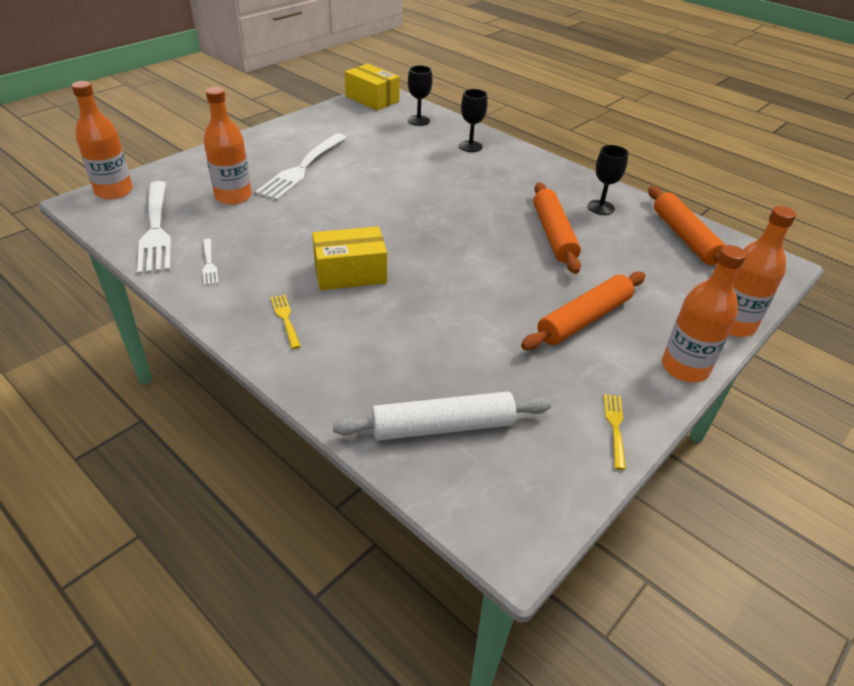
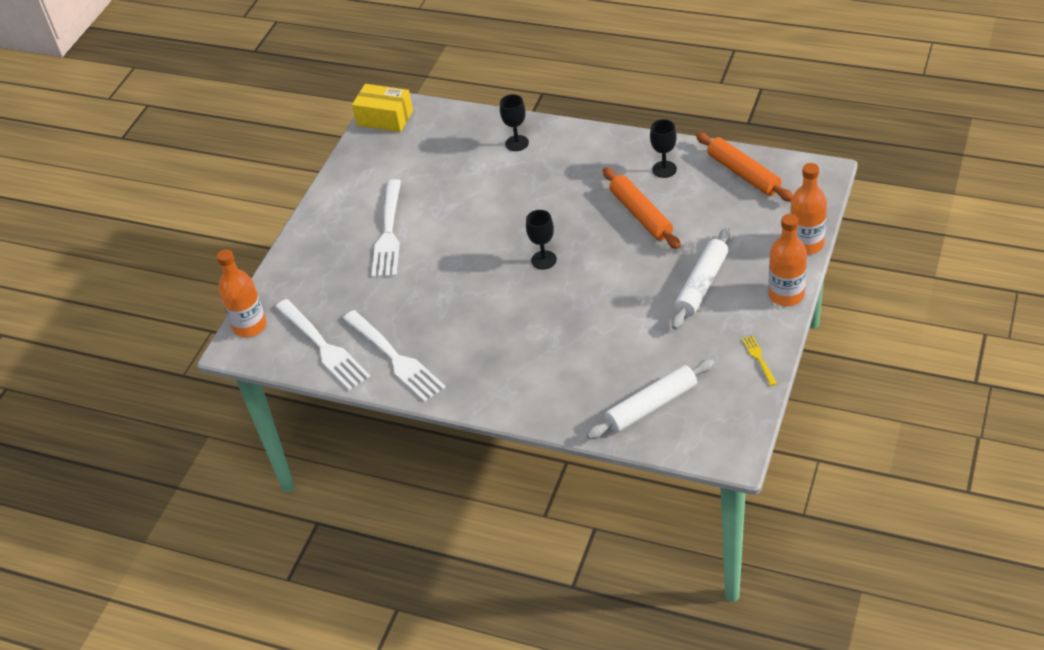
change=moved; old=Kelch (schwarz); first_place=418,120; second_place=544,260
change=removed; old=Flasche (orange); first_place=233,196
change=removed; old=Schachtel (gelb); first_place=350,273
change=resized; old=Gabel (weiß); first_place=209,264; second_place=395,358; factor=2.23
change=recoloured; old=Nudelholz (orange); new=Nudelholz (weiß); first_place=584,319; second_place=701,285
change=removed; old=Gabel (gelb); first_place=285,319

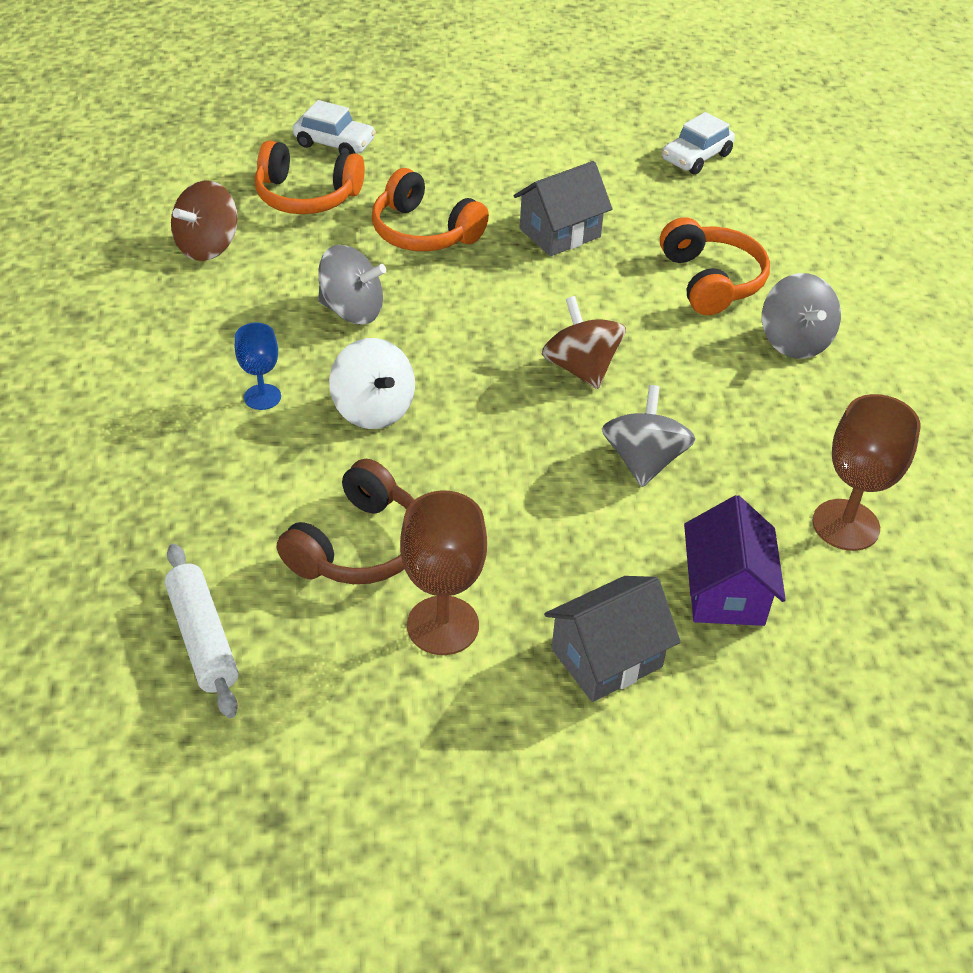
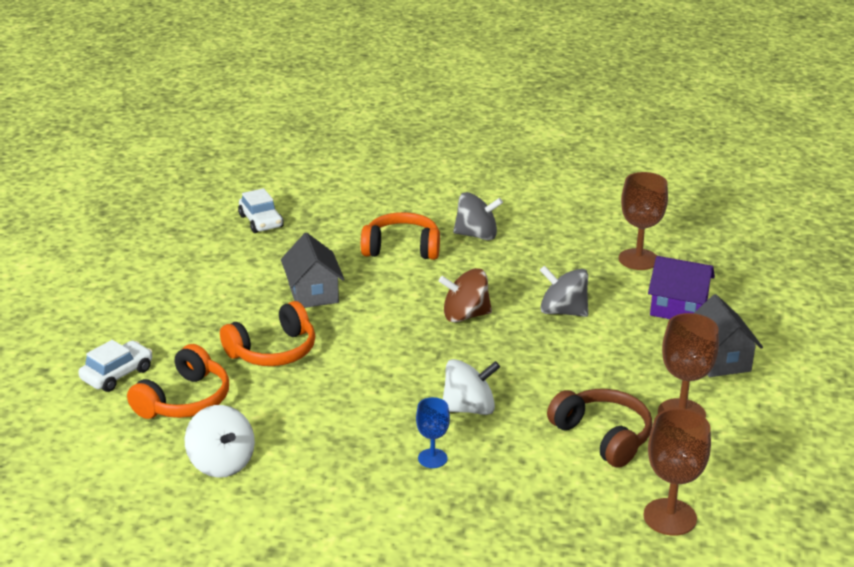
change=recoloured; old=Kreisel (braun); new=Kreisel (weiß); first_place=208,246; second_place=222,463
change=removed; old=Kreisel (grau); first_place=352,311
change=replaced; old=Nudelholz (weiß); new=Kelch (braun); first_place=203,638; second_place=670,517

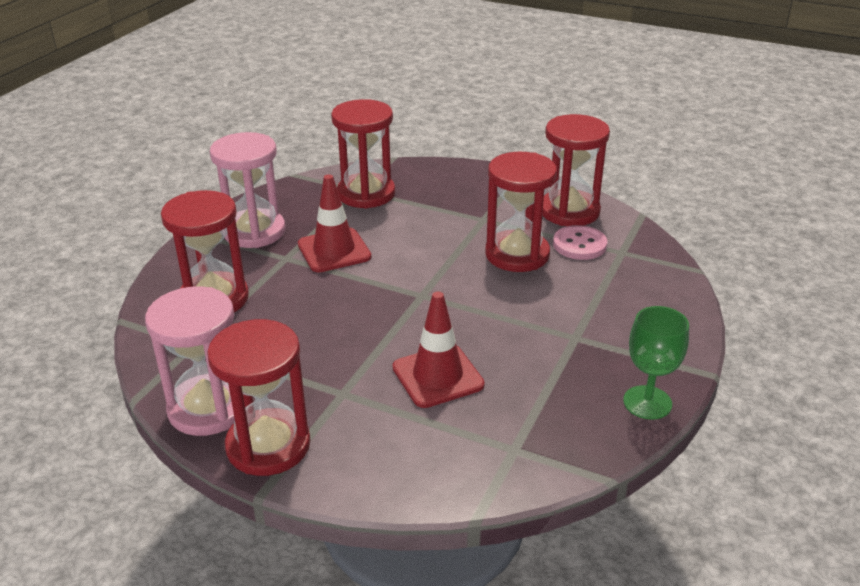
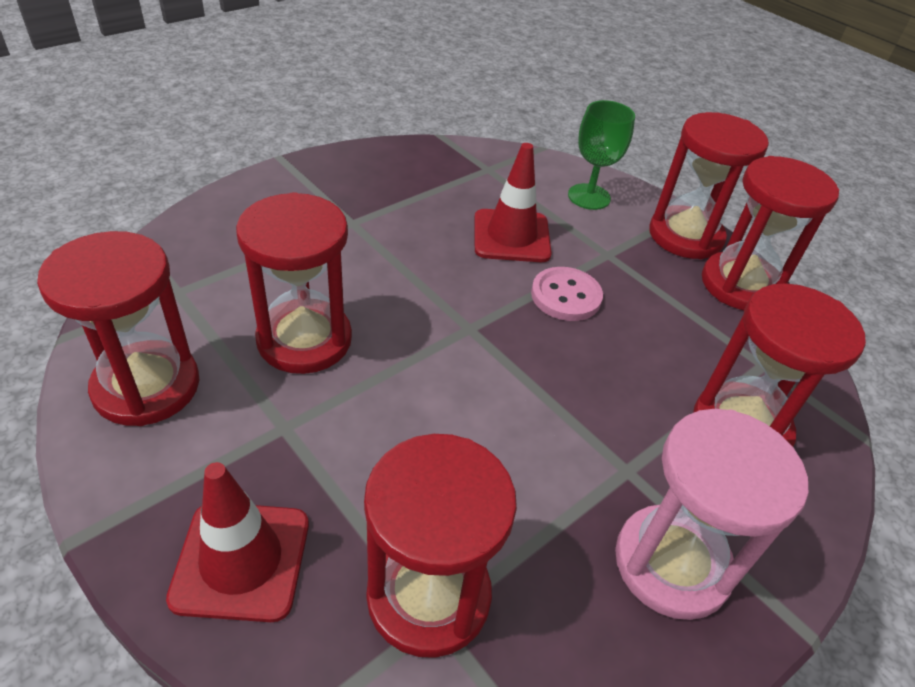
change=moved; old=Leitkegel (rot); first_place=334,250; second_place=241,560
change=moved; old=Knopf (rosa); first_place=579,245; second_place=566,296
change=recoloured; old=Sanduhr (rosa); new=Sanduhr (rot); first_place=208,408; second_place=740,285
change=moved; old=Kelch (grün); first_place=647,402; second_place=589,197

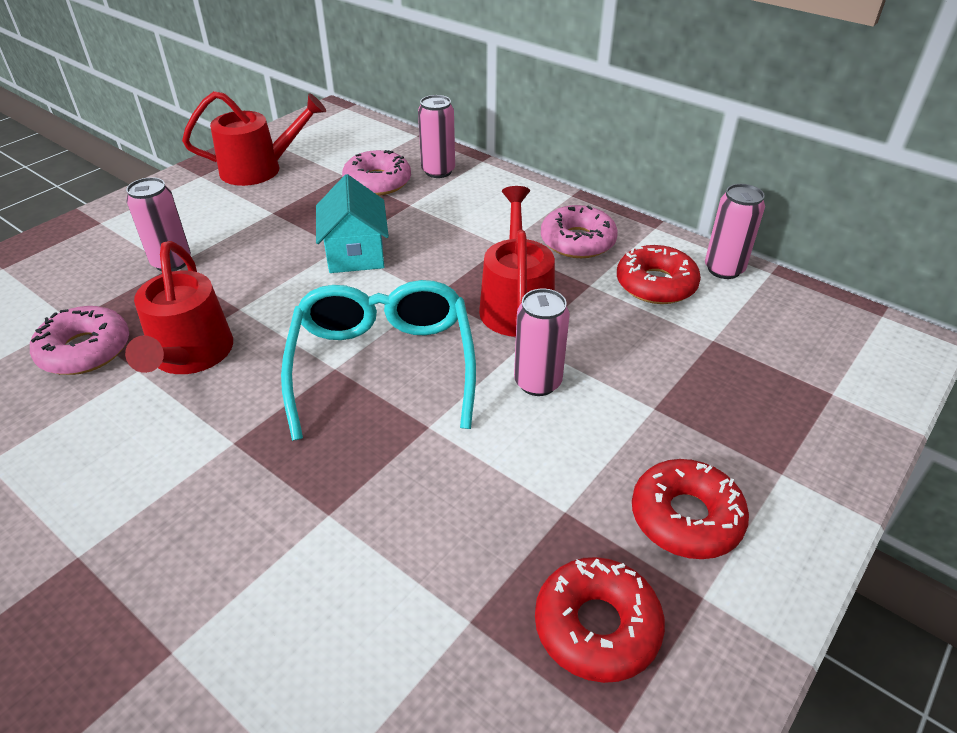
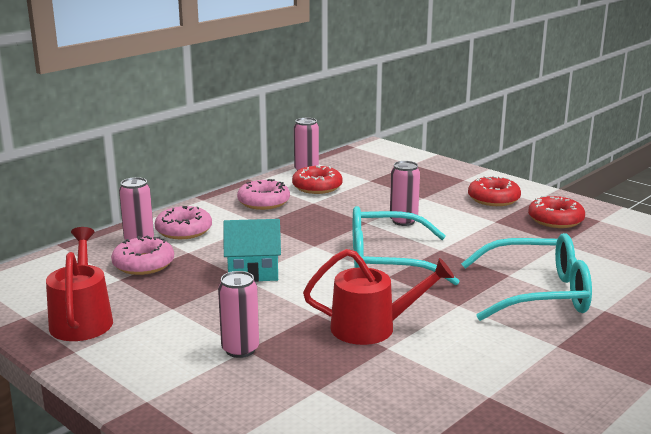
change=removed; old=Gießkanne (rot); first_place=516,303
change=moved; old=Donut (rosa); first_place=85,350; second_place=184,230
change=added; new=Brille (türkis); second_place=538,293

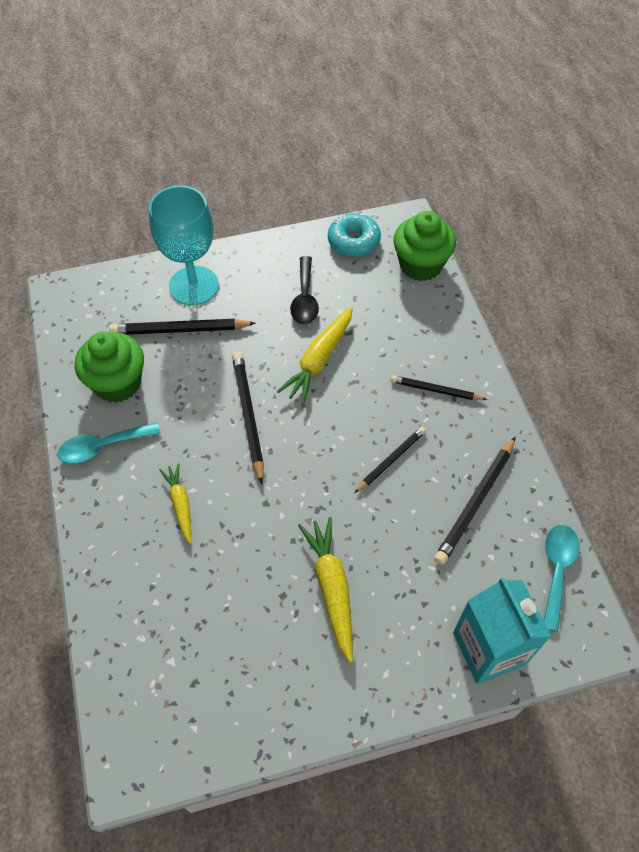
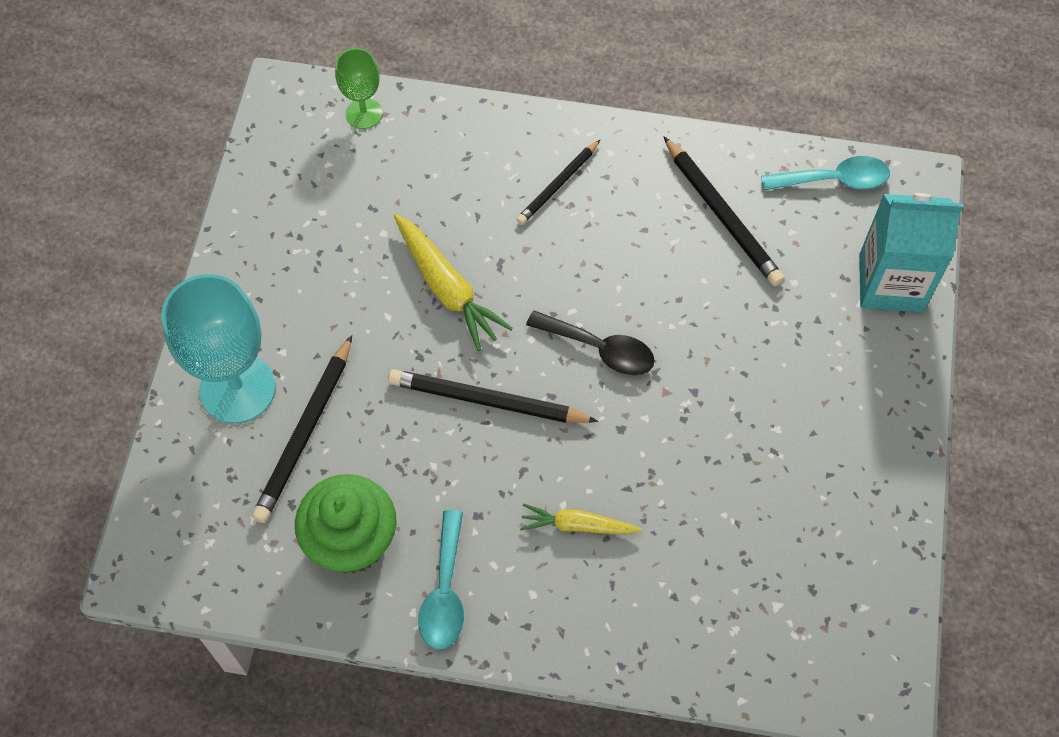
change=replaced; old=Muffin (grün); new=Kelch (grün); first_place=420,265; second_place=364,113
change=removed; old=Donut (türkis); first_place=353,241
change=moved; old=Löffel (schwarz); first_place=305,298; second_place=599,349
change=removed; old=Bleistift (schwarz); first_place=391,460
change=removed; old=Karotte (gelb); first_place=331,588
change=turned; old=Löffel (türkis); first_place=557,570; second_place=834,180; degrees=135

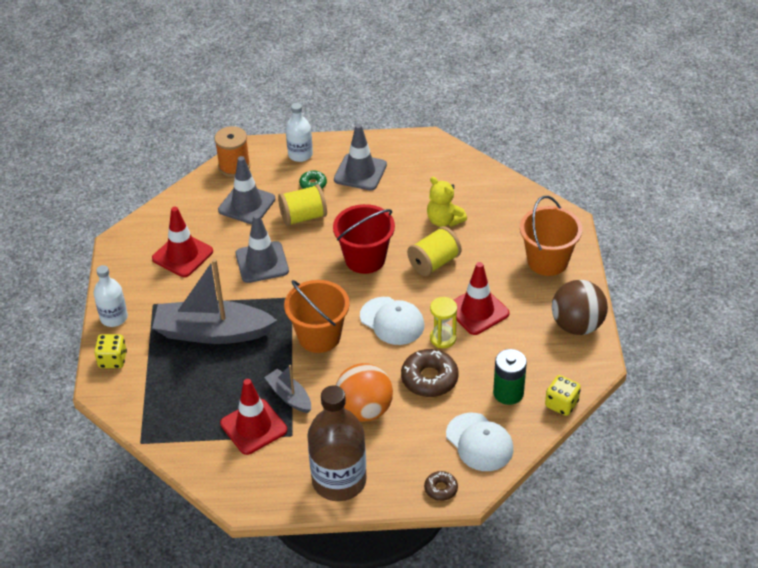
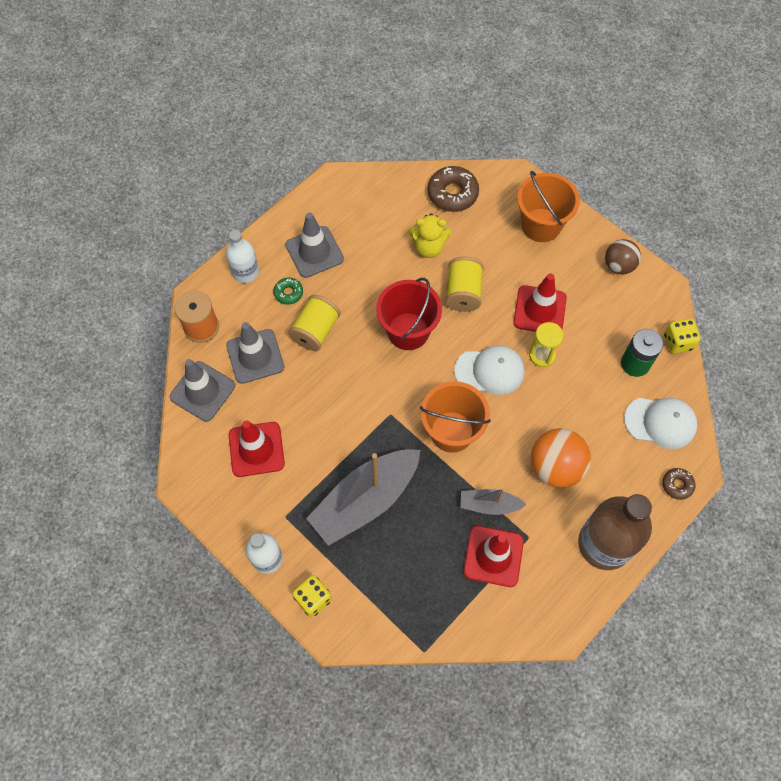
change=moved; old=Leitkegel (grau); first_place=262,262; second_place=202,391
change=resized; old=Ball (braun); first_place=577,325; second_place=618,265; factor=0.66
change=moved; old=Donut (braun); first_place=429,379; second_place=452,194

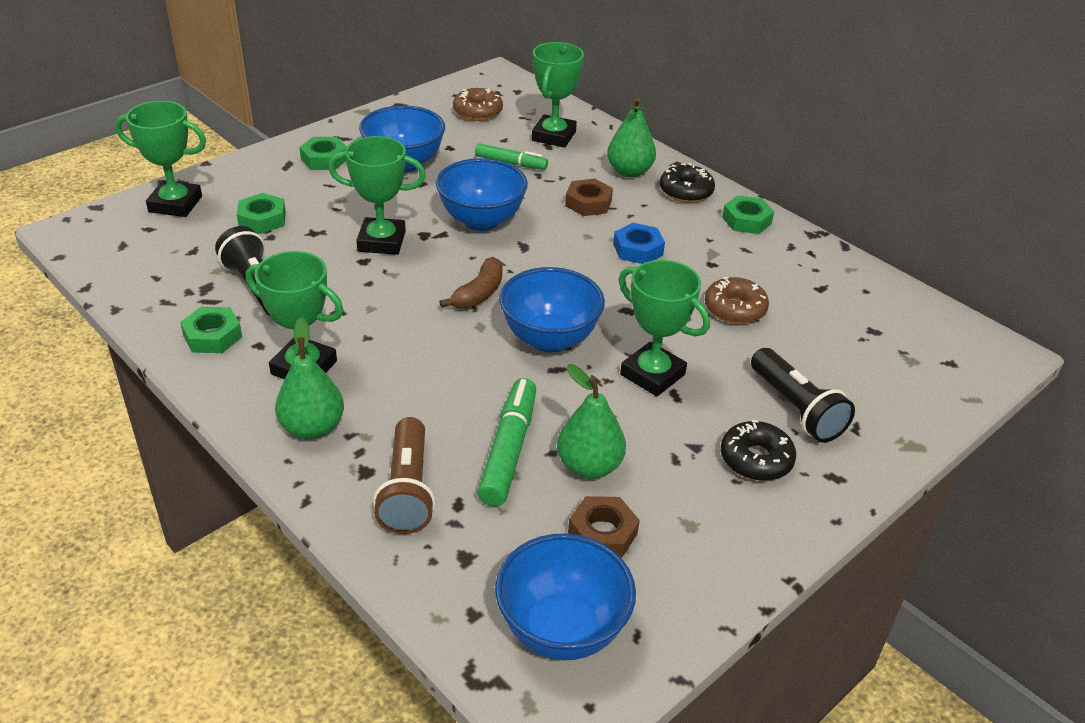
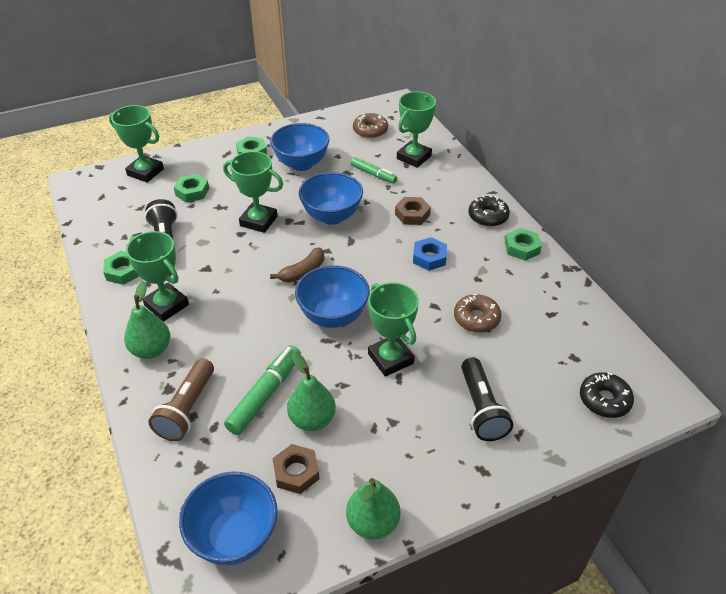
change=moved; old=Birne (grün); first_place=629,172; second_place=372,523
change=moved; old=Donut (schwarz); first_place=756,459; second_place=604,400

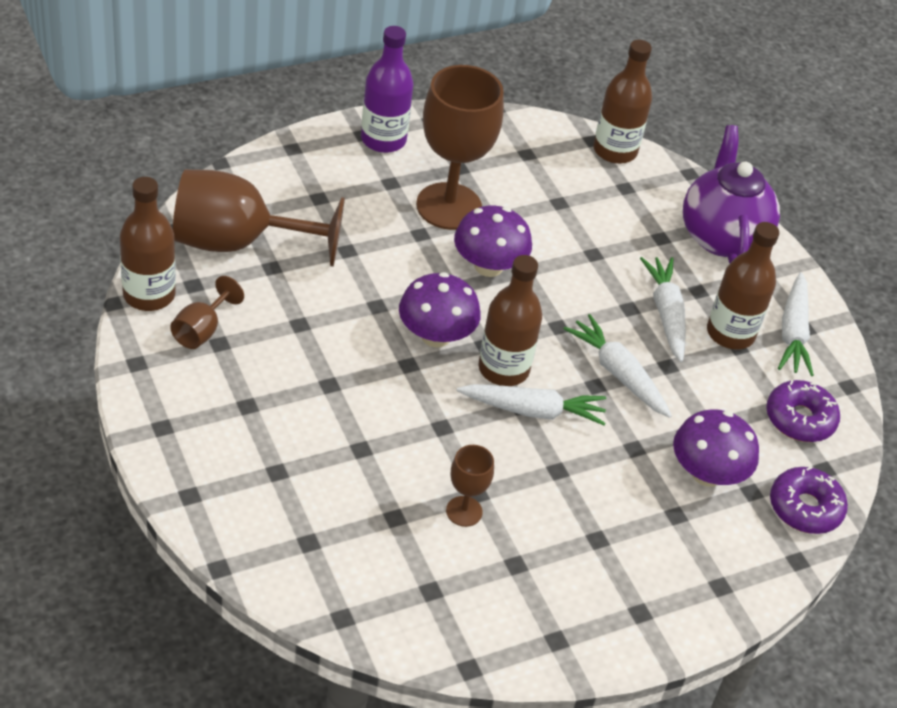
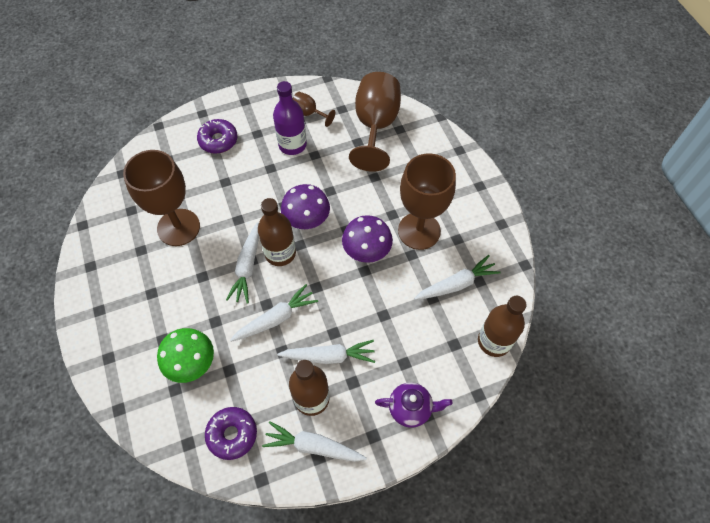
change=moved; old=Flasche (lila); first_place=383,140; second_place=292,145
change=resized; old=Teekanne (lila); first_place=721,236; second_place=410,408; factor=0.6
change=removed; old=Flasche (braun); first_place=149,295
change=recoloured; old=Pilz (lila); new=Pilz (grün); first_place=707,473; second_place=191,363
change=resized; old=Kelch (braun); first_place=464,511; second_place=178,227; factor=2.13
change=moved; old=Donut (lila); first_place=805,508; second_place=218,140
change=added; new=Karotte (weiß); second_place=456,284

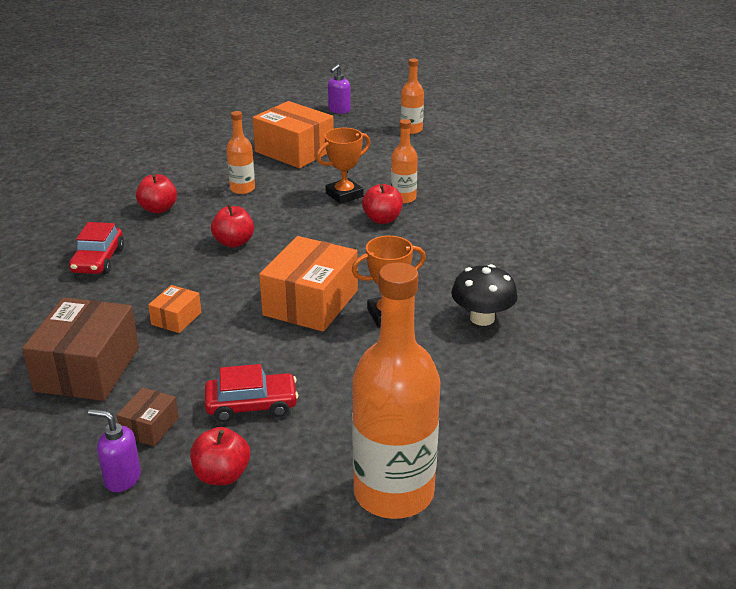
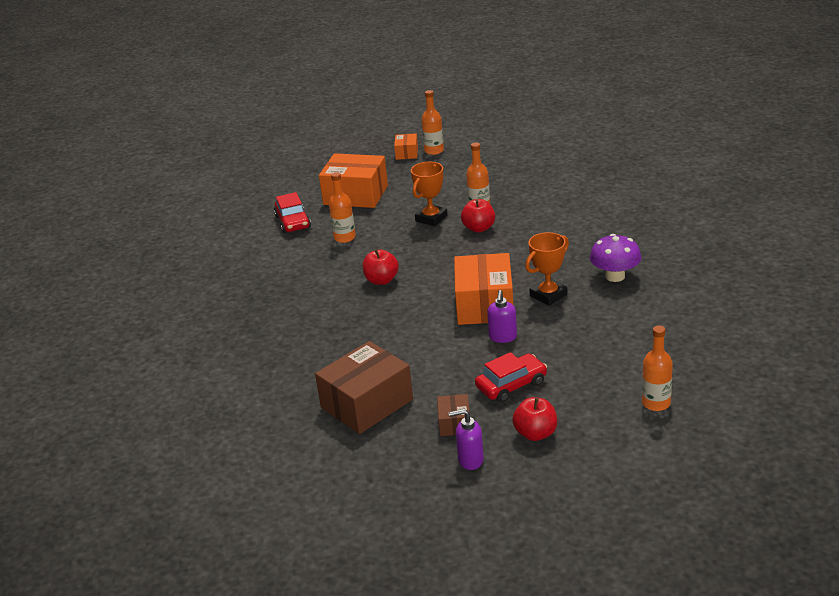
change=moved; old=Seifenspender (lila); first_place=339,110; second_place=503,337
change=removed; old=Apfel (rot); first_place=158,209
change=moved; old=Auto (rot); first_place=98,260; second_place=293,222
change=resized; old=Flasche (orange); first_place=393,493; second_place=656,403; factor=0.49
change=recoloured; old=Pilz (schwarz); new=Pilz (lila); first_place=482,318; second_place=615,276
change=moved; old=Schachtel (orange); first_place=176,318; second_place=406,153
change=turned; old=Schachtel (braun); first_place=87,369; second_place=367,403; degrees=60

